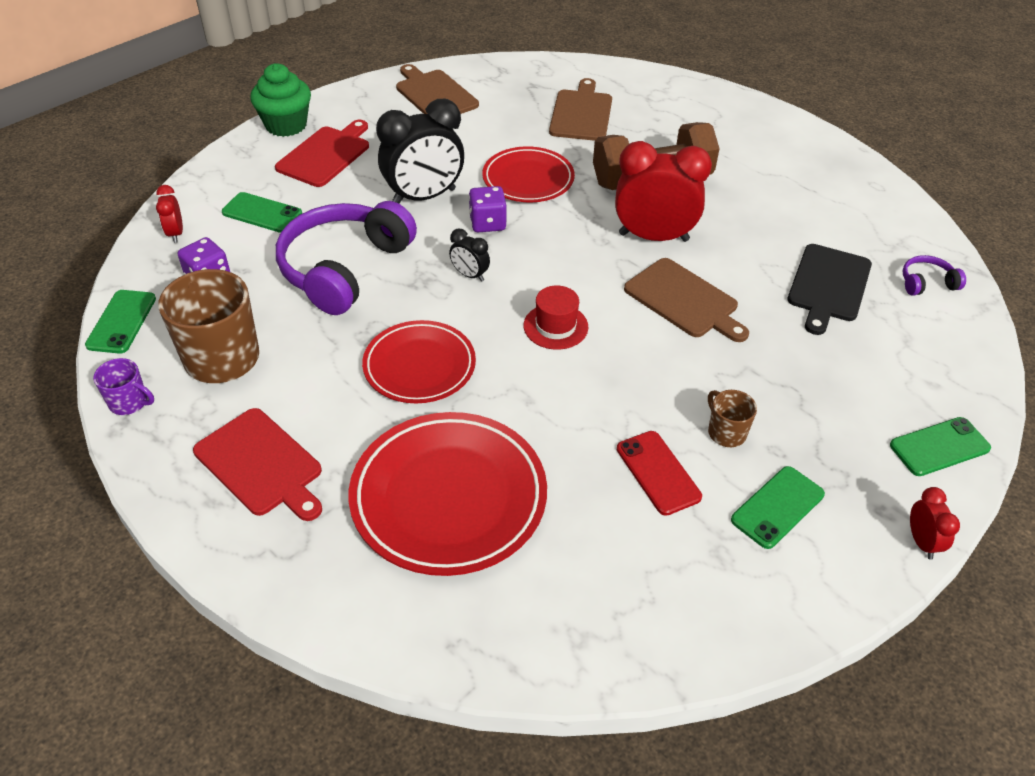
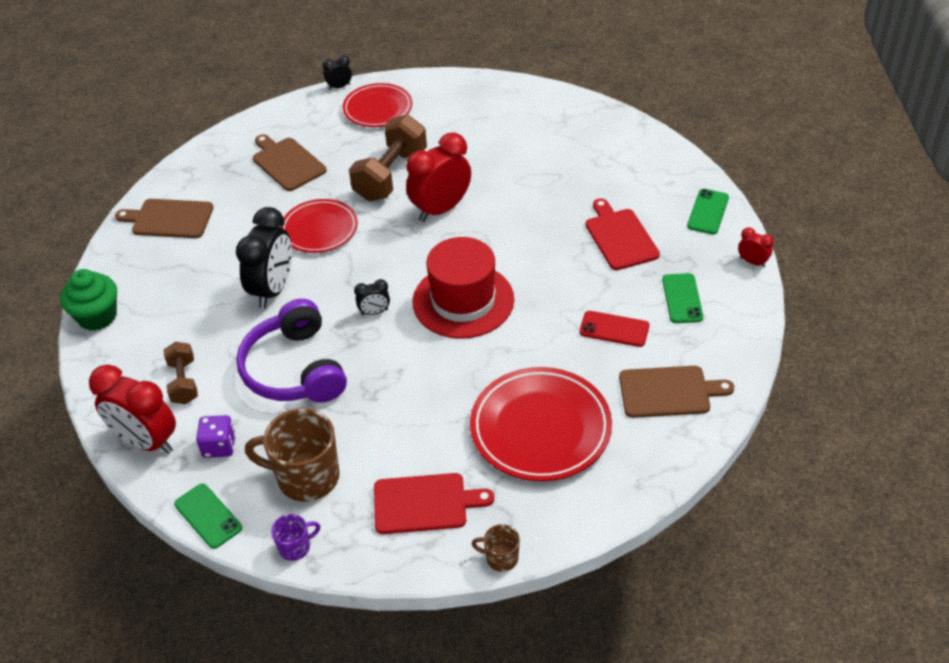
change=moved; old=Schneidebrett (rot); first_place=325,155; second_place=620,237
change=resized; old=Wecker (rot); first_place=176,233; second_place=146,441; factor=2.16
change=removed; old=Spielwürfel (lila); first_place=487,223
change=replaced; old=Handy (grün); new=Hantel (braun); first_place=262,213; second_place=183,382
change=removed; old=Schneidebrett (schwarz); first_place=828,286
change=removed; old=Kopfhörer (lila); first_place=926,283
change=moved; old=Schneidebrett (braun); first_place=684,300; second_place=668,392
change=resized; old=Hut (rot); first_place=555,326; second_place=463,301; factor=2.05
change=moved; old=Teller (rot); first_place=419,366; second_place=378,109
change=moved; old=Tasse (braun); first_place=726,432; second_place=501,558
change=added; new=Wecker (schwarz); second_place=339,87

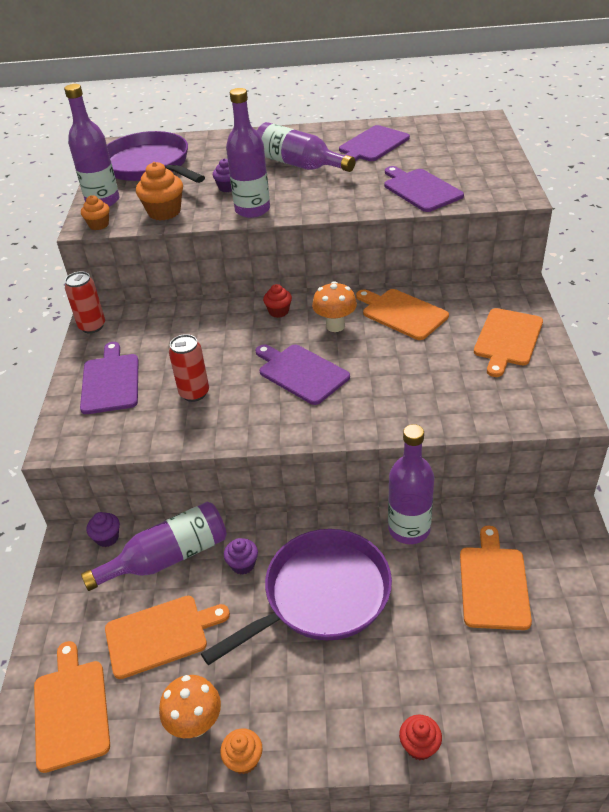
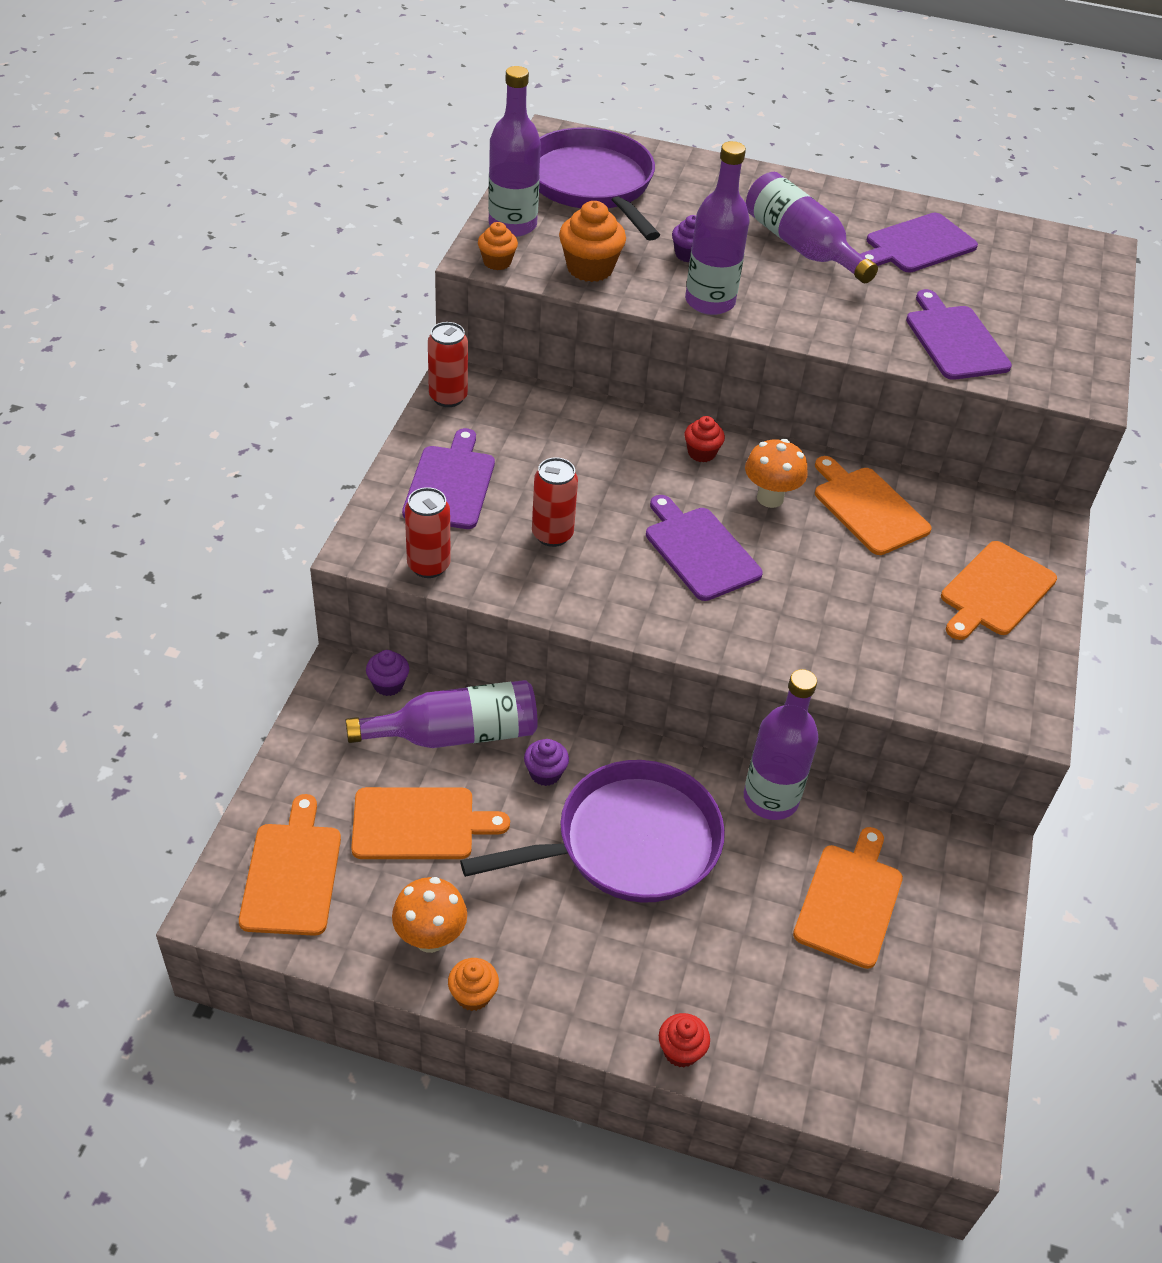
change=added; new=Dose (rot); second_place=428,566

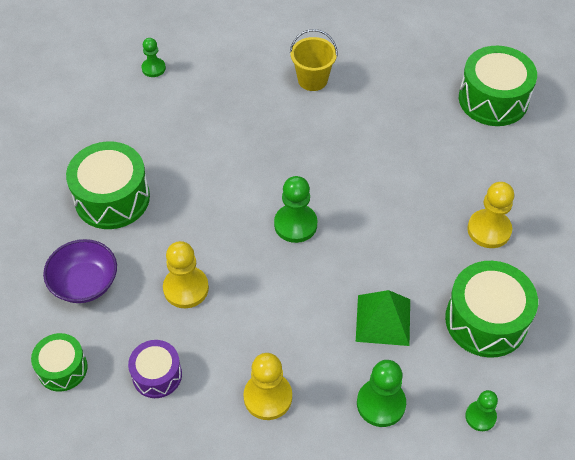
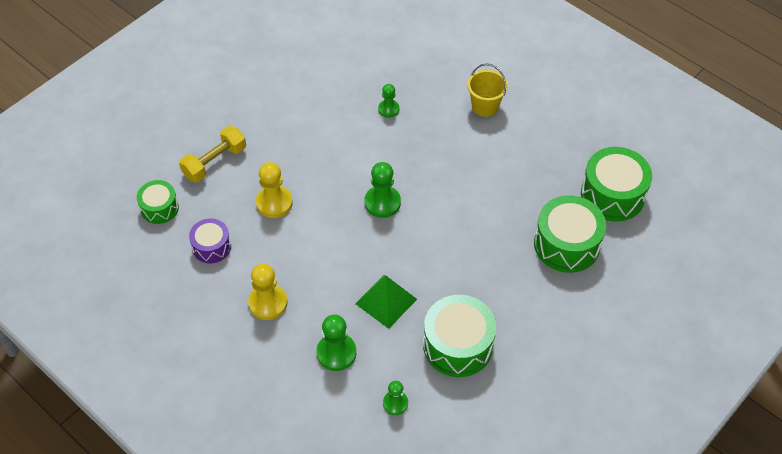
change=moved; old=Bauer (grün); first_place=153,68; second_place=388,109
change=moved; old=Trommel (grün); first_place=112,198; second_place=566,244
change=removed; old=Bauer (gelb); first_place=489,230
change=replaced; old=Schüssel (lila); new=Hantel (gelb); first_place=85,283; second_place=214,162

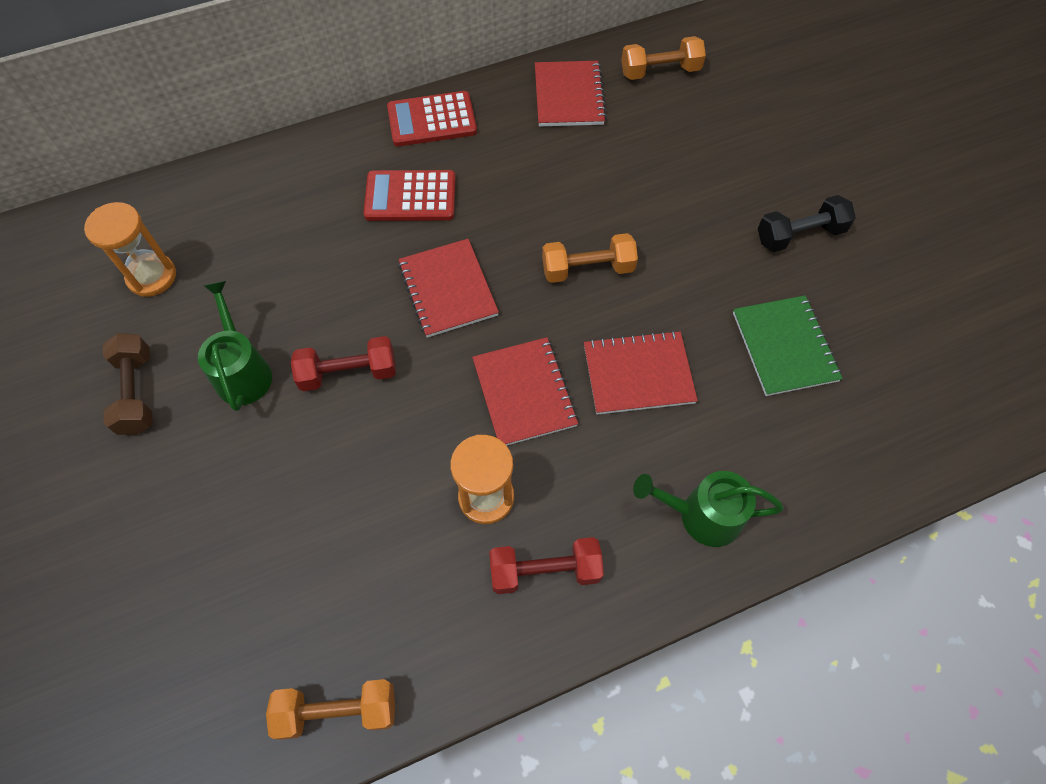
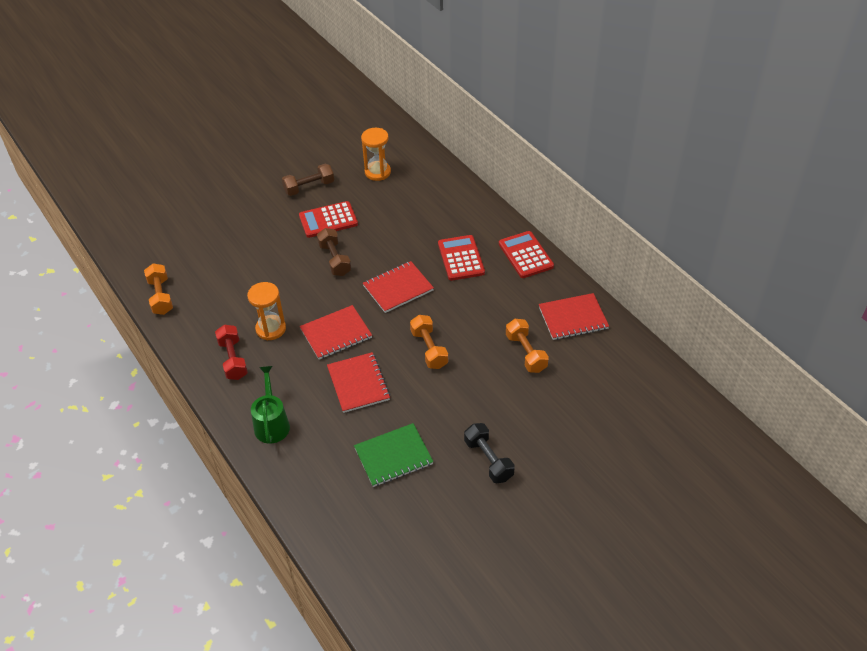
change=moved; old=Hantel (orange); first_place=660,71; second_place=526,353
change=replaced; old=Gießkanne (grün); new=Taschenrechner (rot); first_place=242,371; second_place=328,220
change=recoloured; old=Hantel (rot); new=Hantel (braun); first_place=348,373; second_place=334,259

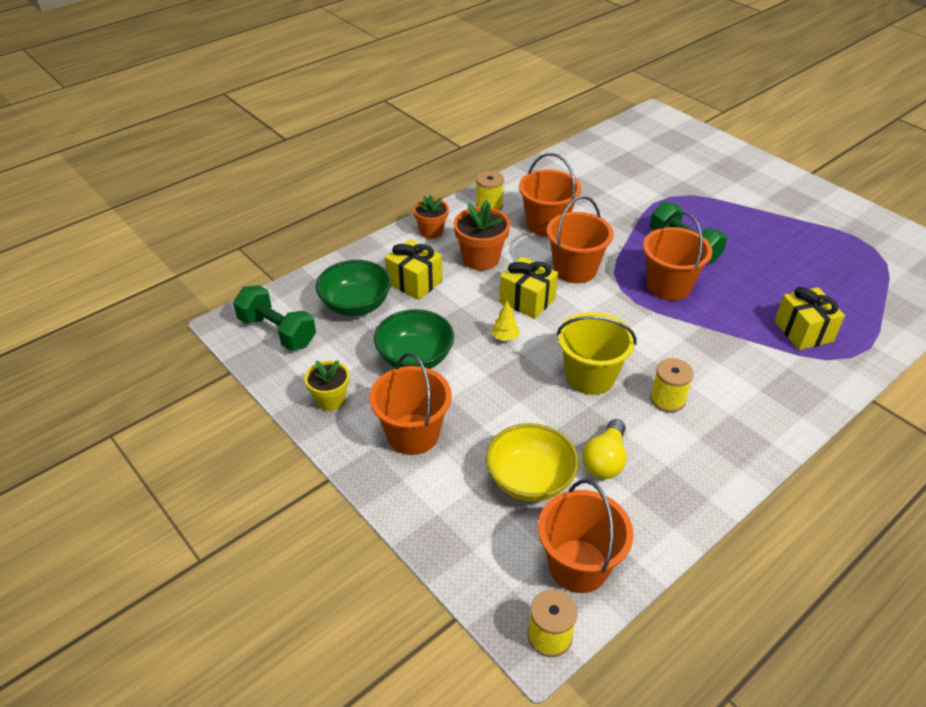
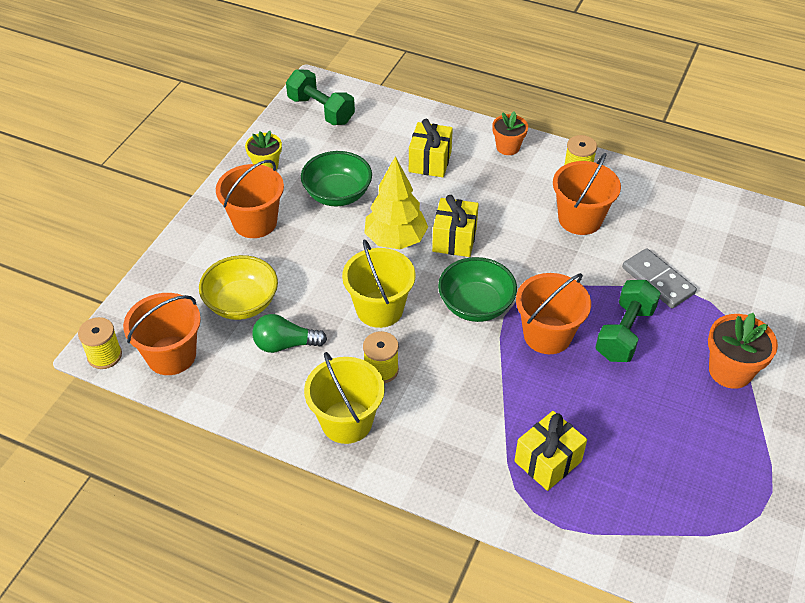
change=removed; old=Eimer (orange); first_place=575,269
change=moved; old=Blumentopf (orange); first_place=481,259; second_place=730,371
change=moved; old=Schüssel (grün); first_place=356,305; second_place=476,305
change=turned; old=Hantel (grün); first_place=277,332; second_place=321,110; degrees=-60
change=resized; old=Baum (gelb); first_place=505,337; second_place=395,240; factor=2.34
change=recoloured; old=Glühbirne (gelb); new=Glühbirne (grün); first_place=605,460; second_place=285,344
change=added; new=Dominostein (grau); second_place=658,280
change=added; new=Eimer (gelb); second_place=346,422

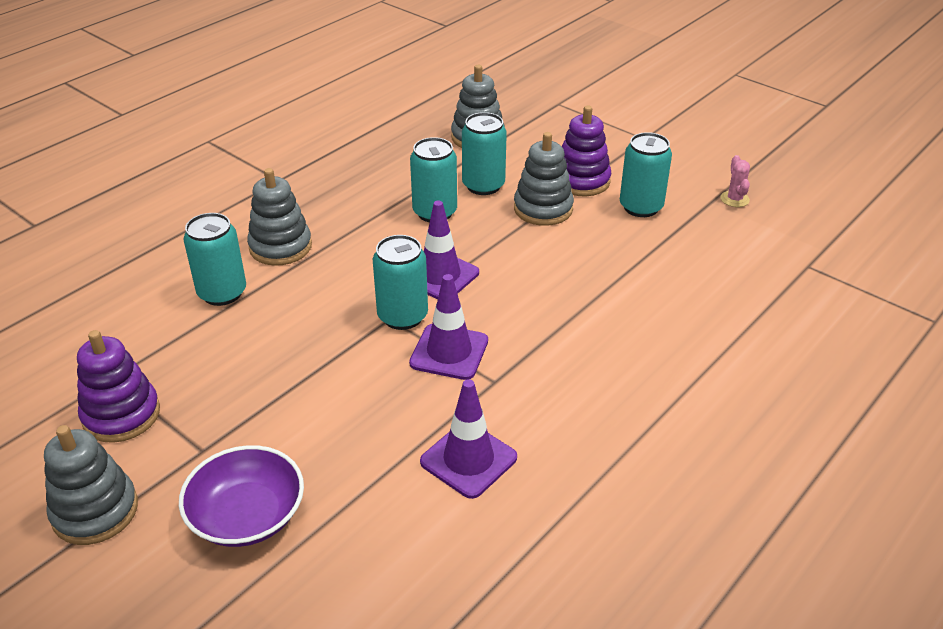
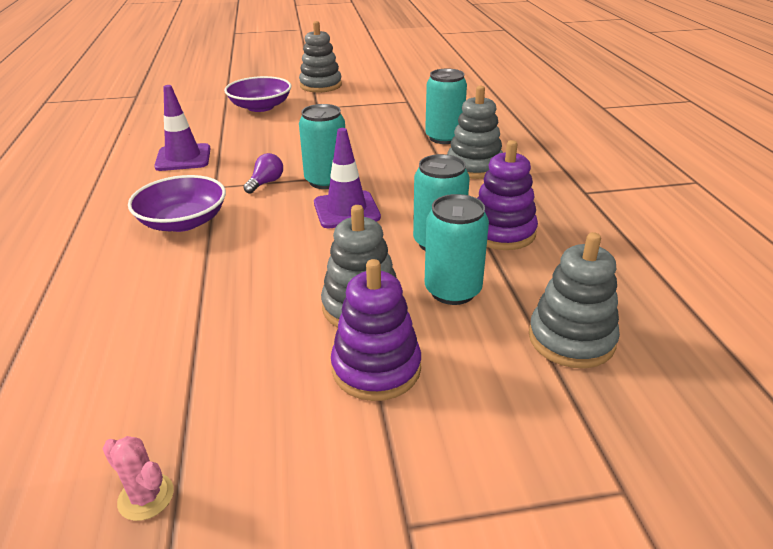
change=removed; old=Dose (türkis); first_place=641,207
change=replaced; old=Leitkegel (lila); new=Glühbirne (lila); first_place=449,352; second_place=266,183
change=moved; old=Stapelspielzeug (lila); first_place=121,415; second_place=501,232
change=added; new=Schüssel (lila); second_place=183,222

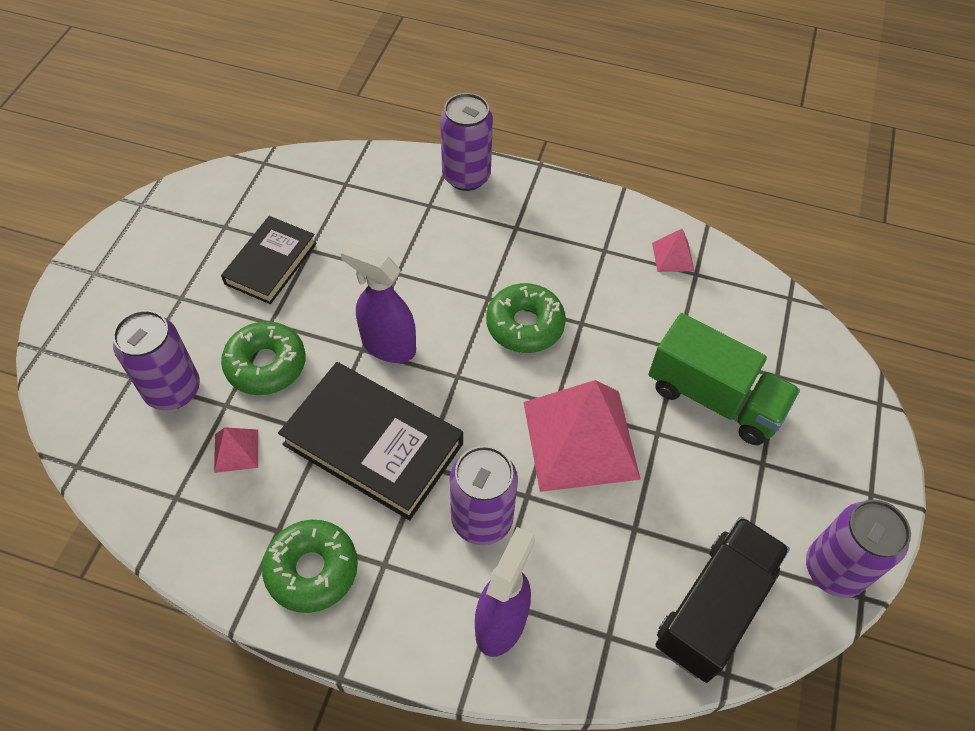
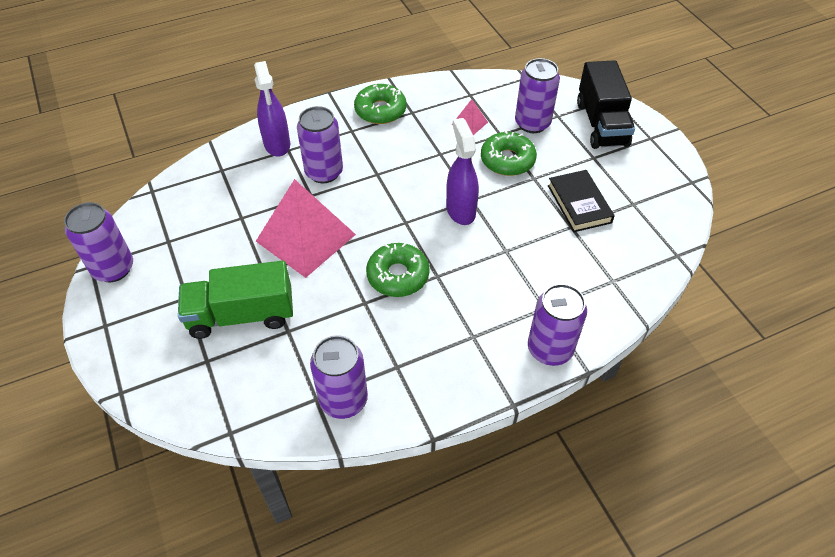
change=replaced; old=Pyramide (rosa); new=Dose (lila); first_place=673,256; second_place=343,400
change=turned; old=Sprühflasche (lila); first_place=388,345; second_place=460,210; degrees=-90
change=removed; old=Buch (schwarz); first_place=373,444
change=moved; old=Lastwagen (schwarz); first_place=714,608; second_place=601,124

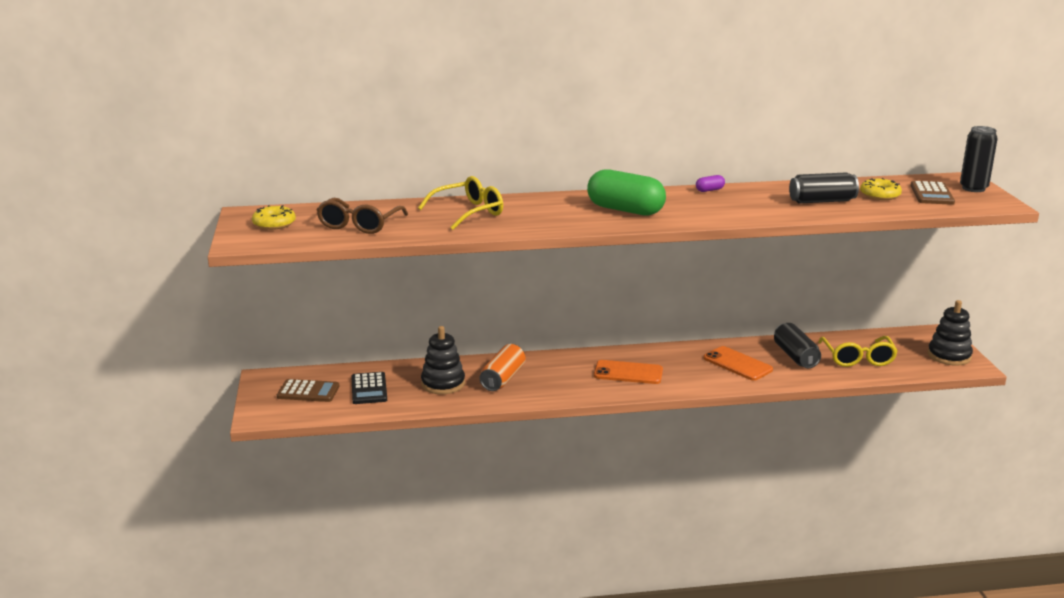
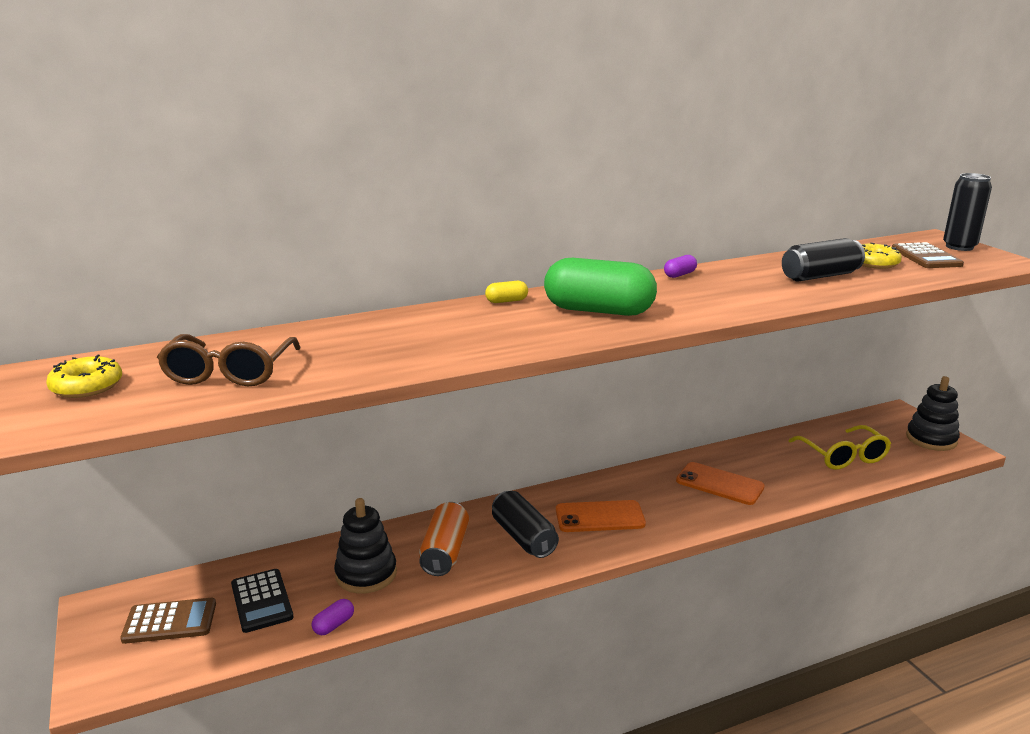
change=removed; old=Brille (gelb); first_place=469,212
change=moved; old=Dose (schwarz); first_place=795,356; second_place=523,537
change=added; new=Kapsel (gelb); second_place=506,301
change=added; new=Kapsel (lila); second_place=334,625

